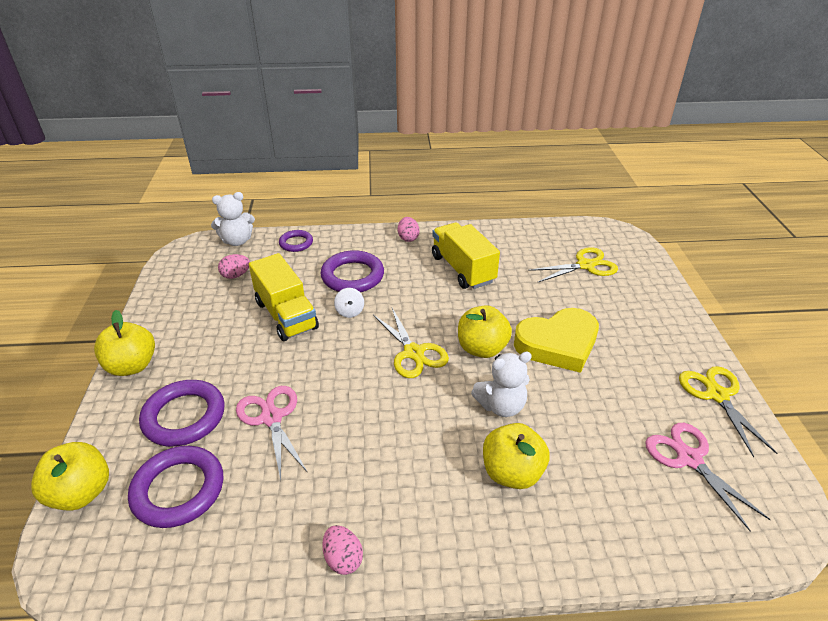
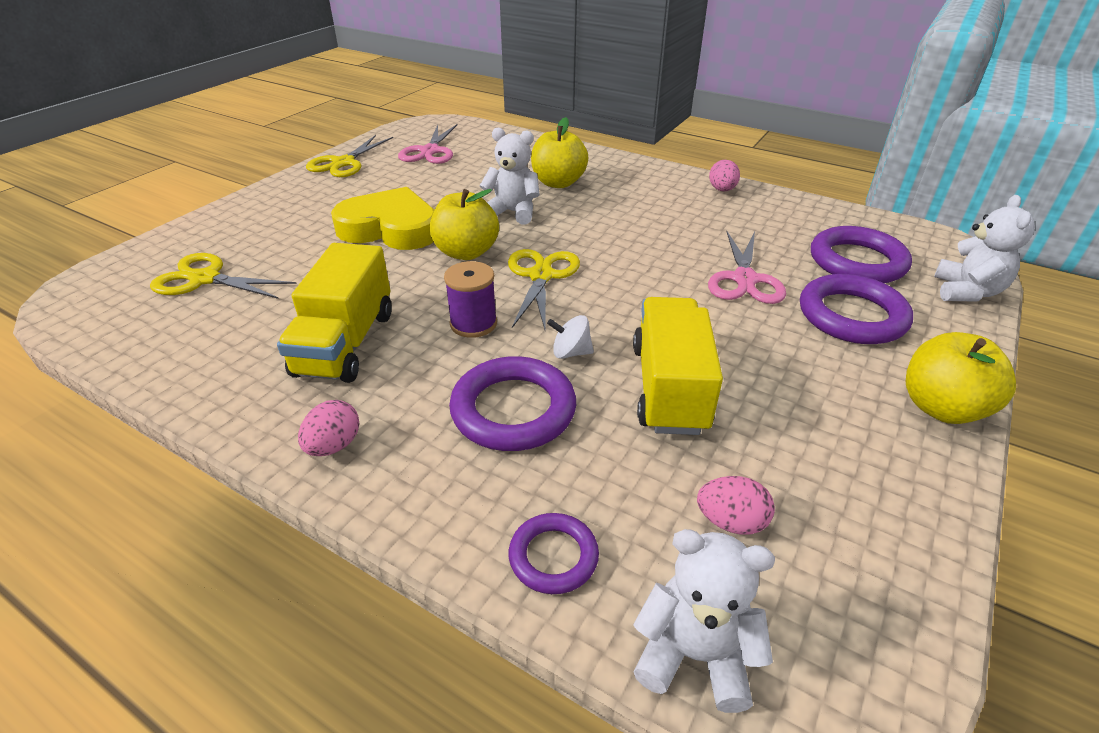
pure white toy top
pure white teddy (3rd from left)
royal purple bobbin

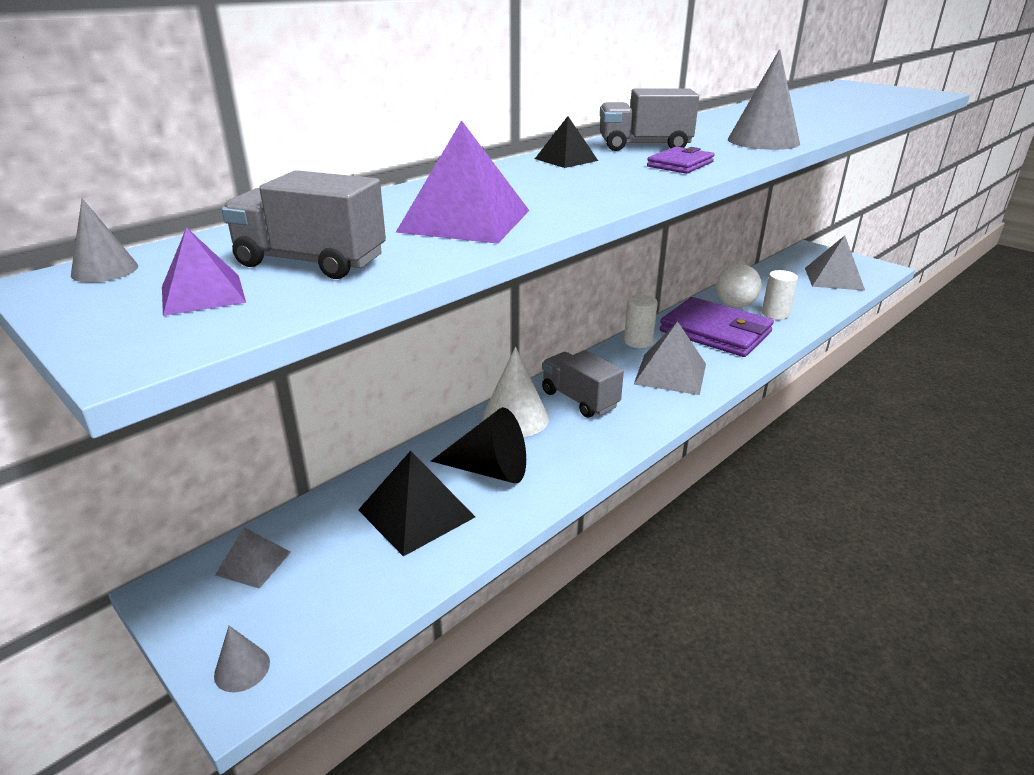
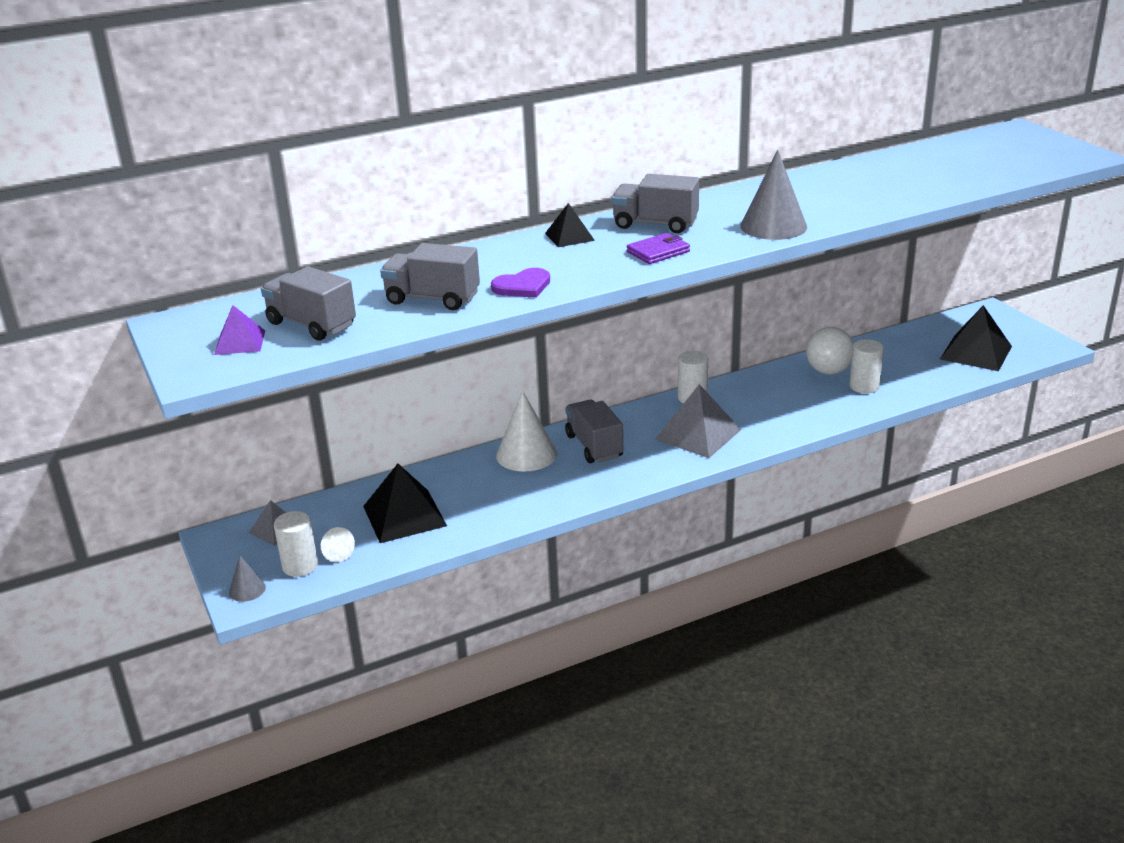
grey lorry (2nd from left)
grey cone shape (1st from left in the first image)
black solid pyramid (3rd from left)
royal purple billfold (2nd from left in the first image)
black cone shape
royal purple heart shape
pure white cylinder shape (1st from left)
pure white cone shape (1st from left)

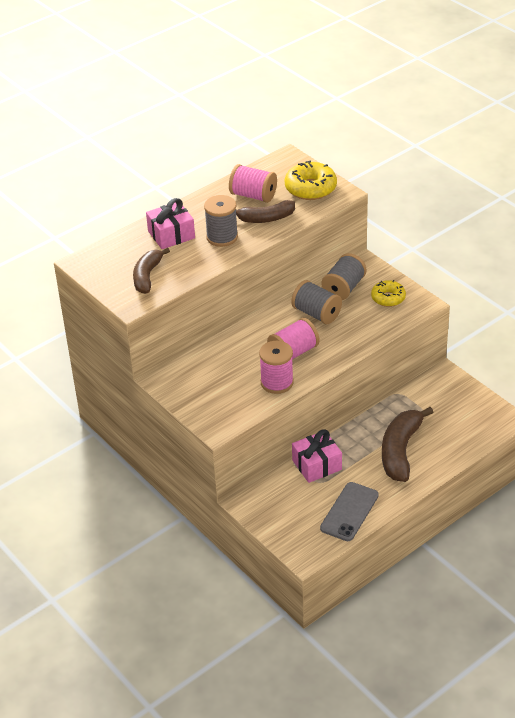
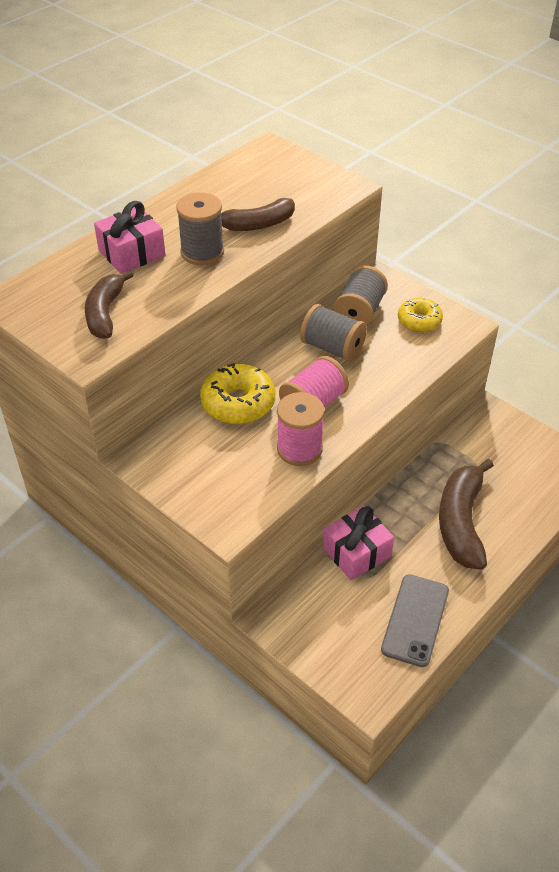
bright yellow donut (1st from left)
rosy bobbin (1st from left in the first image)

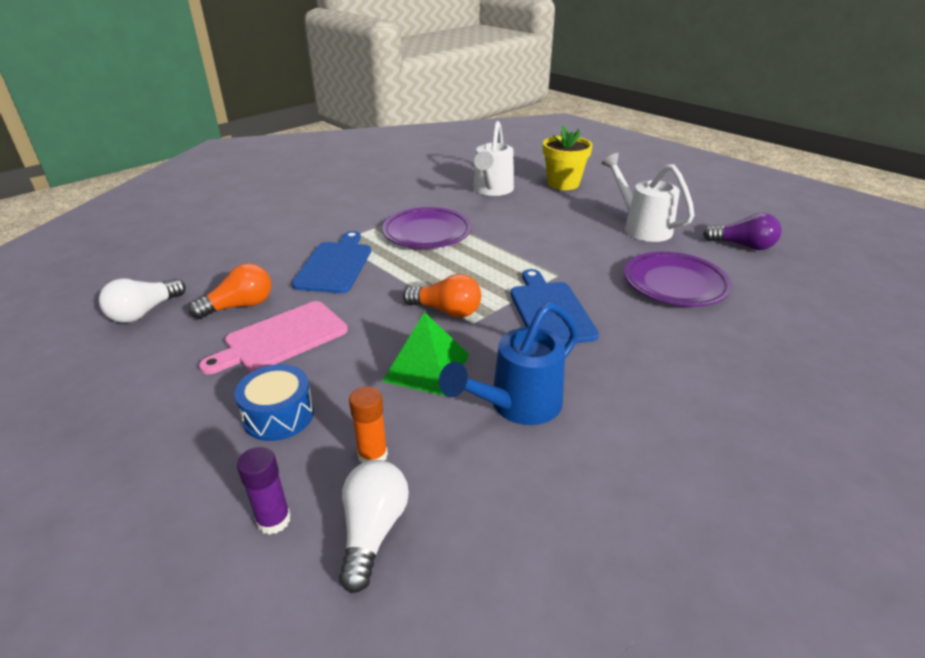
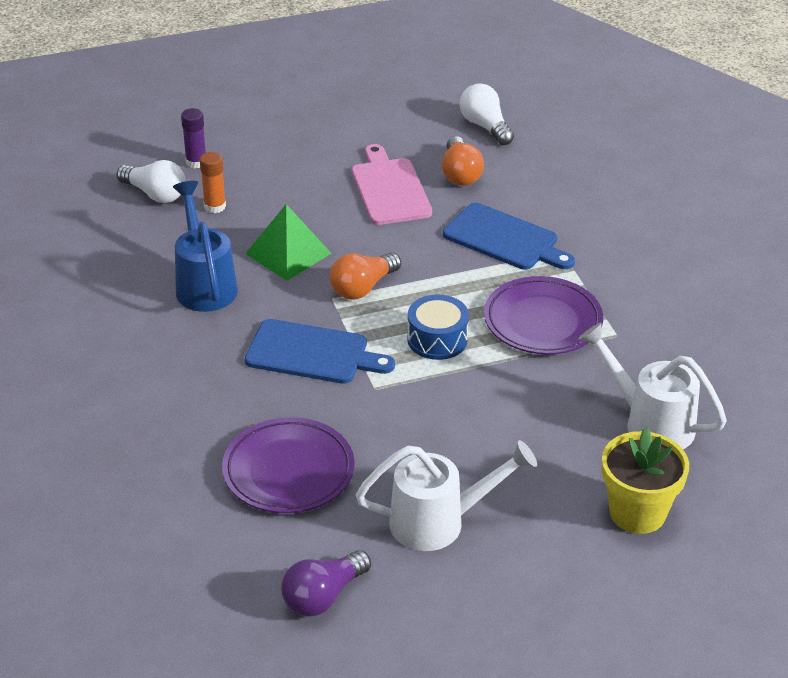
royal blue snare drum

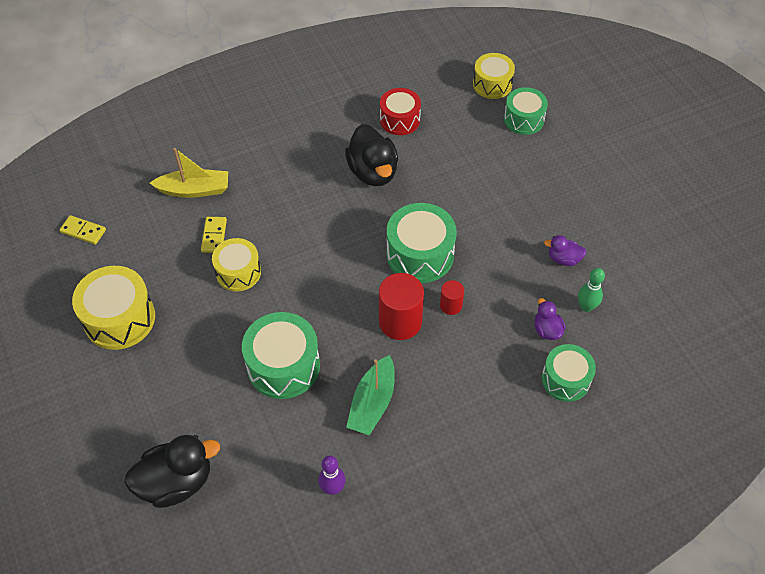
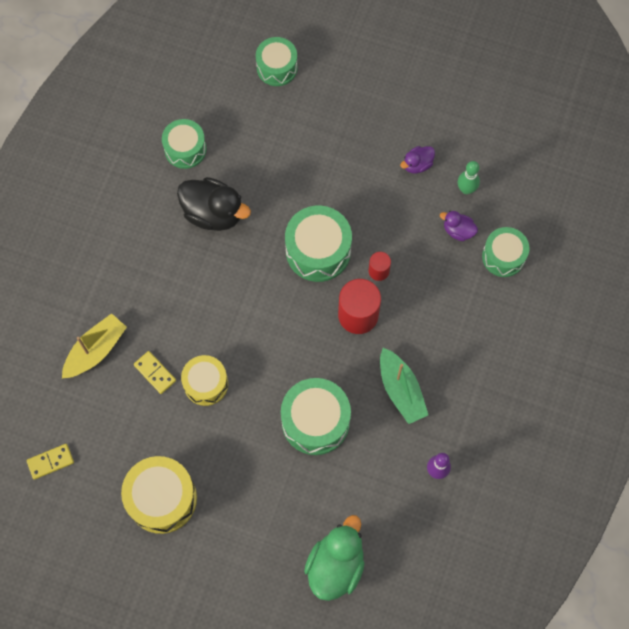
bright yellow snare drum (3rd from left in the first image)
green snare drum (1st from left)
green rubber duck

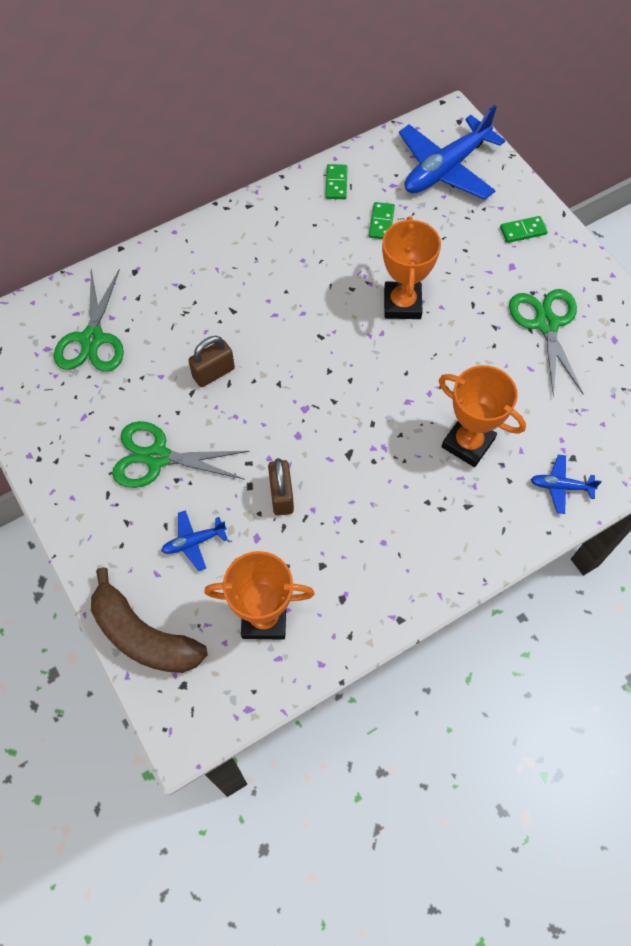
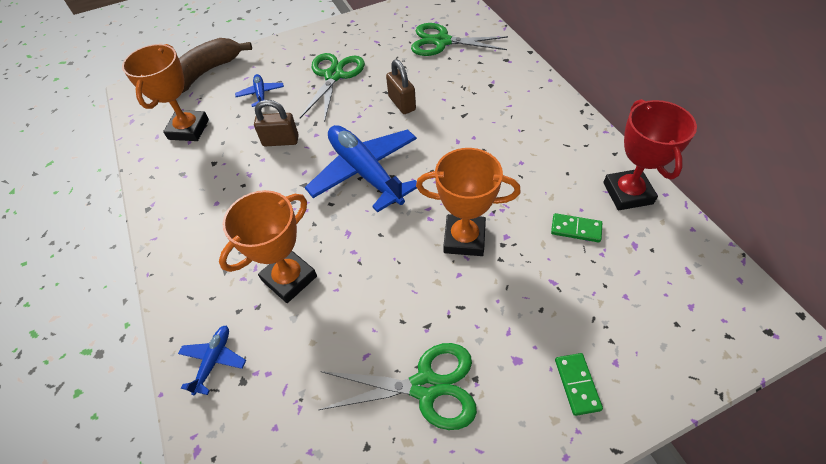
royal blue plane (3rd from left)
crimson prize cup

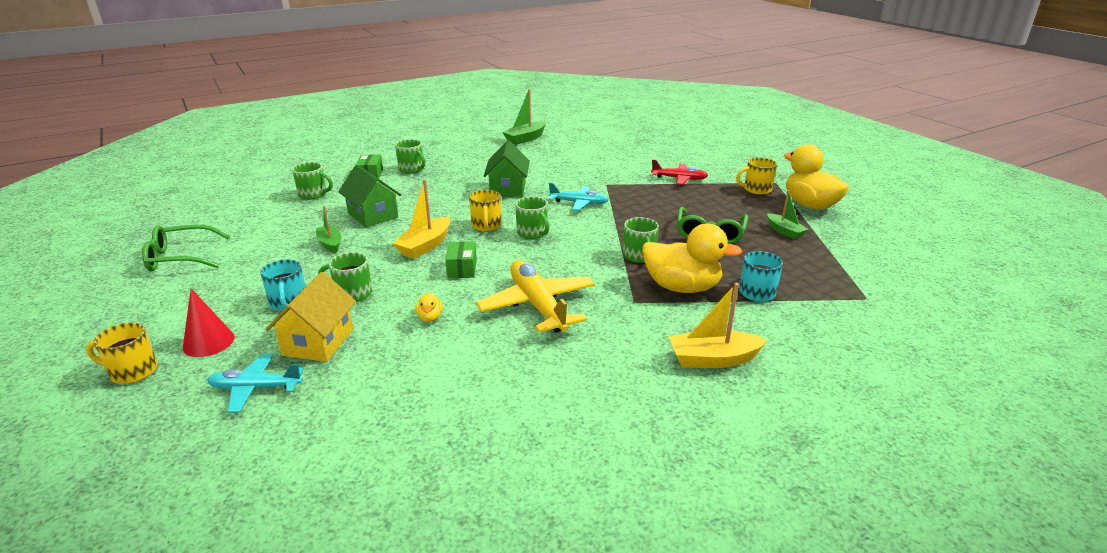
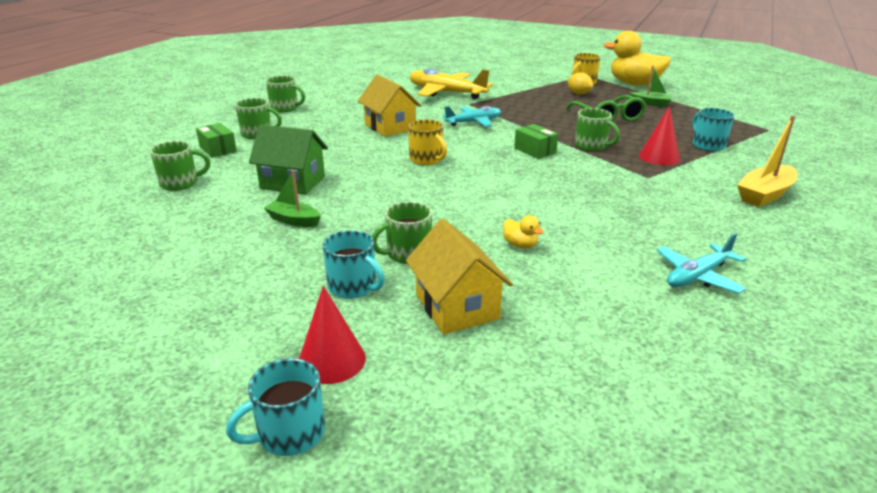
green boat (2nd from left in the first image)
bright yellow house (1st from left)
crimson plane
bright yellow boat (1st from left in the first image)
green tea mug (3rd from left)
crimson cone shape (2nd from left)
green spectacles (1st from left in the first image)
green box (2nd from left)
bright yellow plane
aqua tea mug (1st from left)
aqua plane (2nd from left)
bright yellow citrus fruit

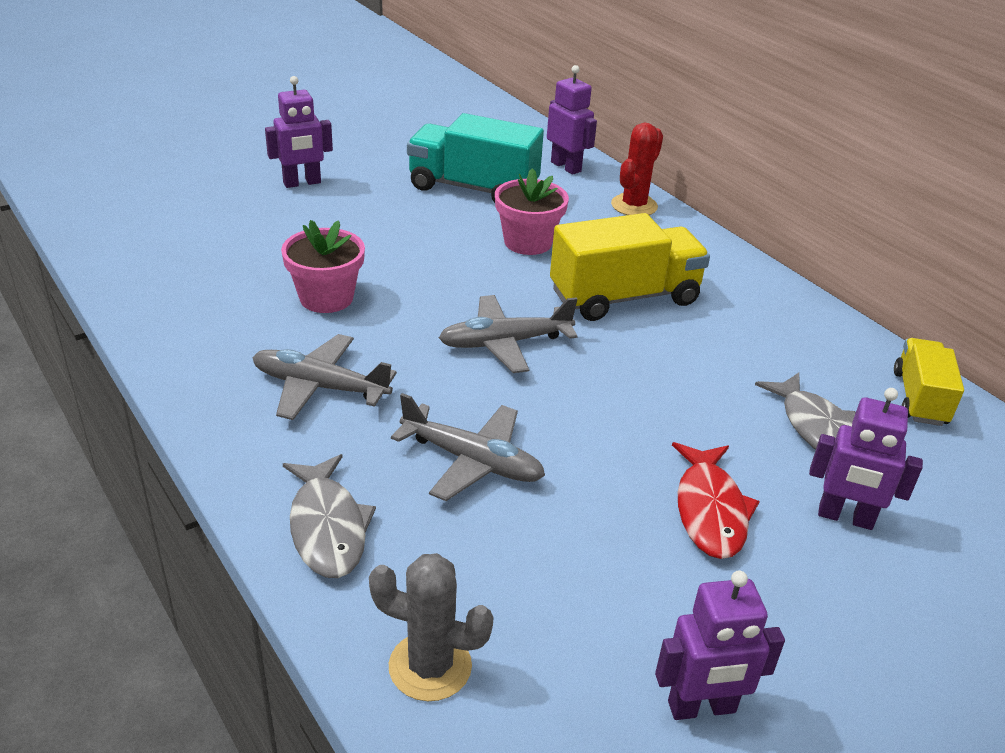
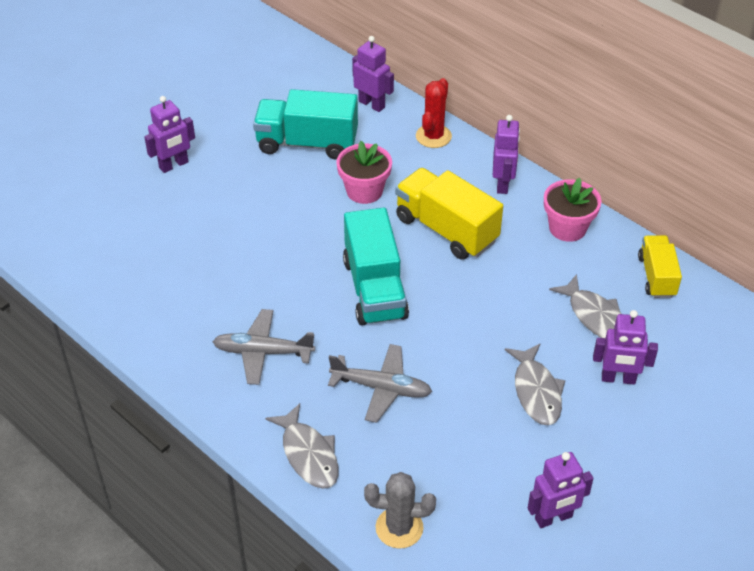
bright yellow lorry (1st from left)
rosy plant pot (2nd from left)
aqua lorry (2nd from left)
grey toy fish (2nd from left)
royal purple robot (3rd from left)

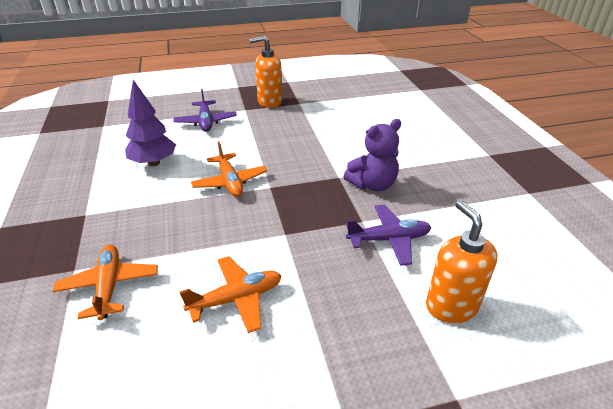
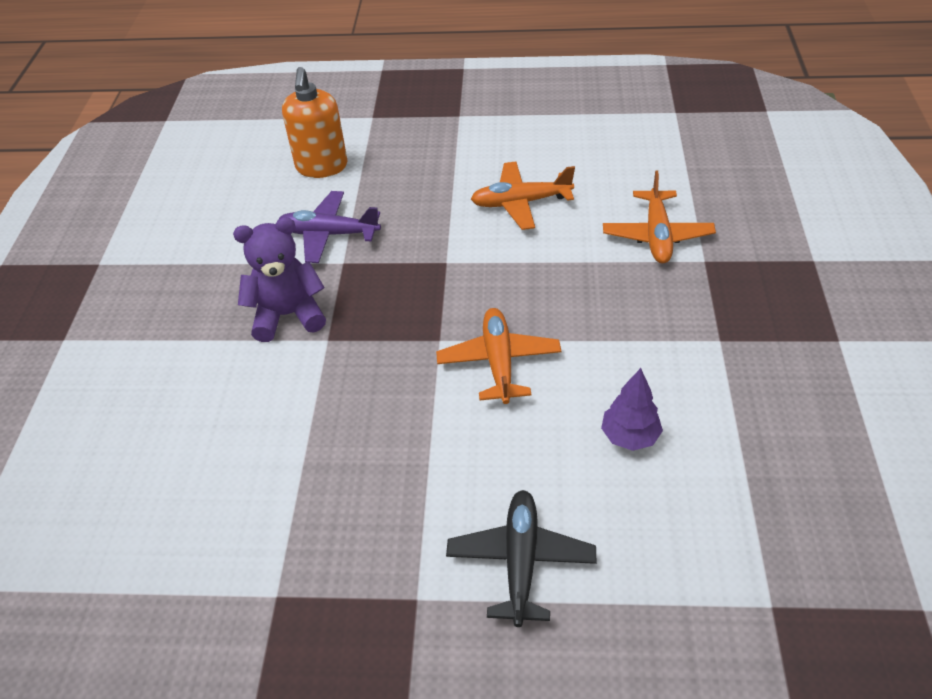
orange-coloured soap dispenser (1st from left in the first image)
royal purple tree
black plane

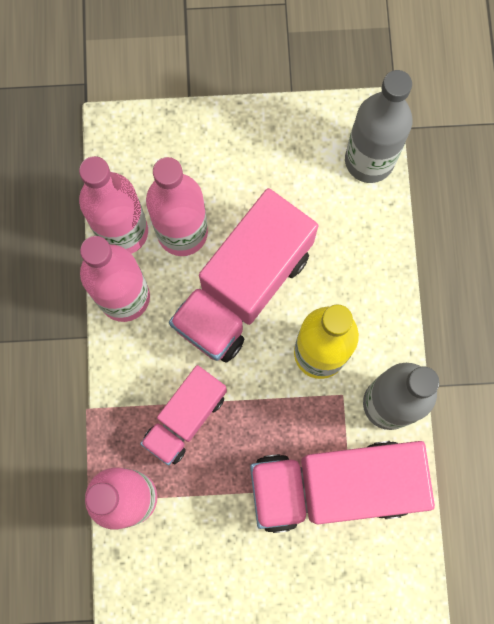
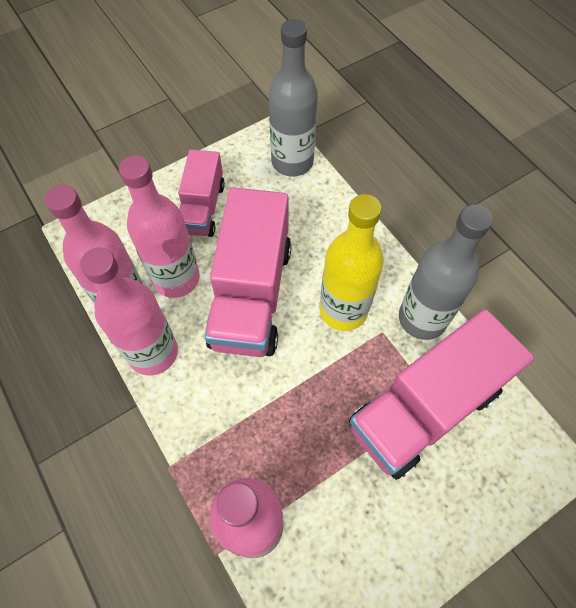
rosy lorry (1st from left)

